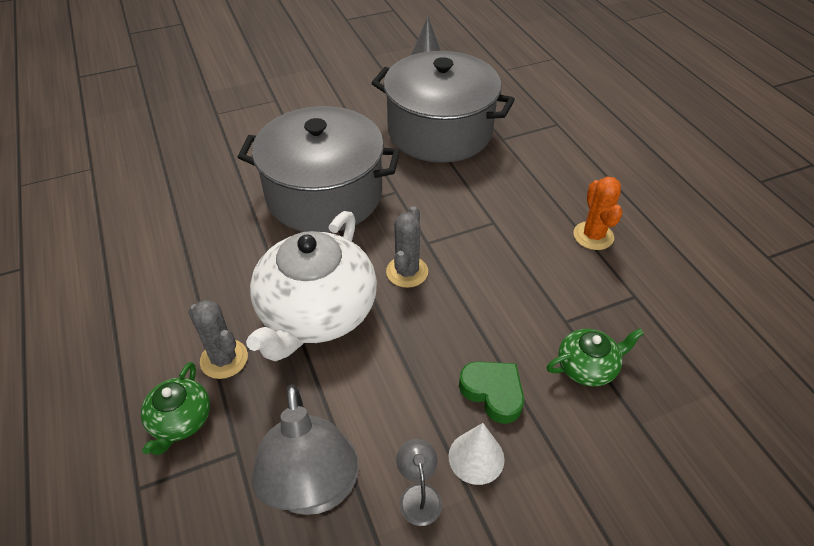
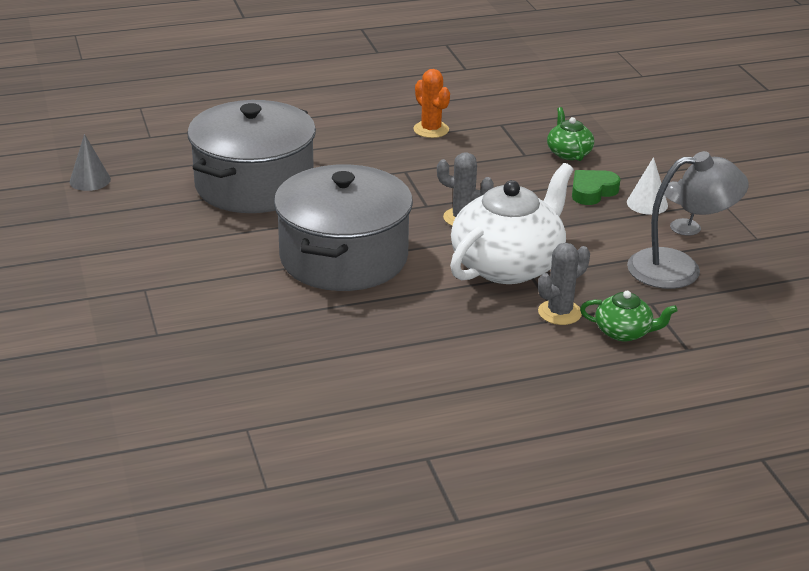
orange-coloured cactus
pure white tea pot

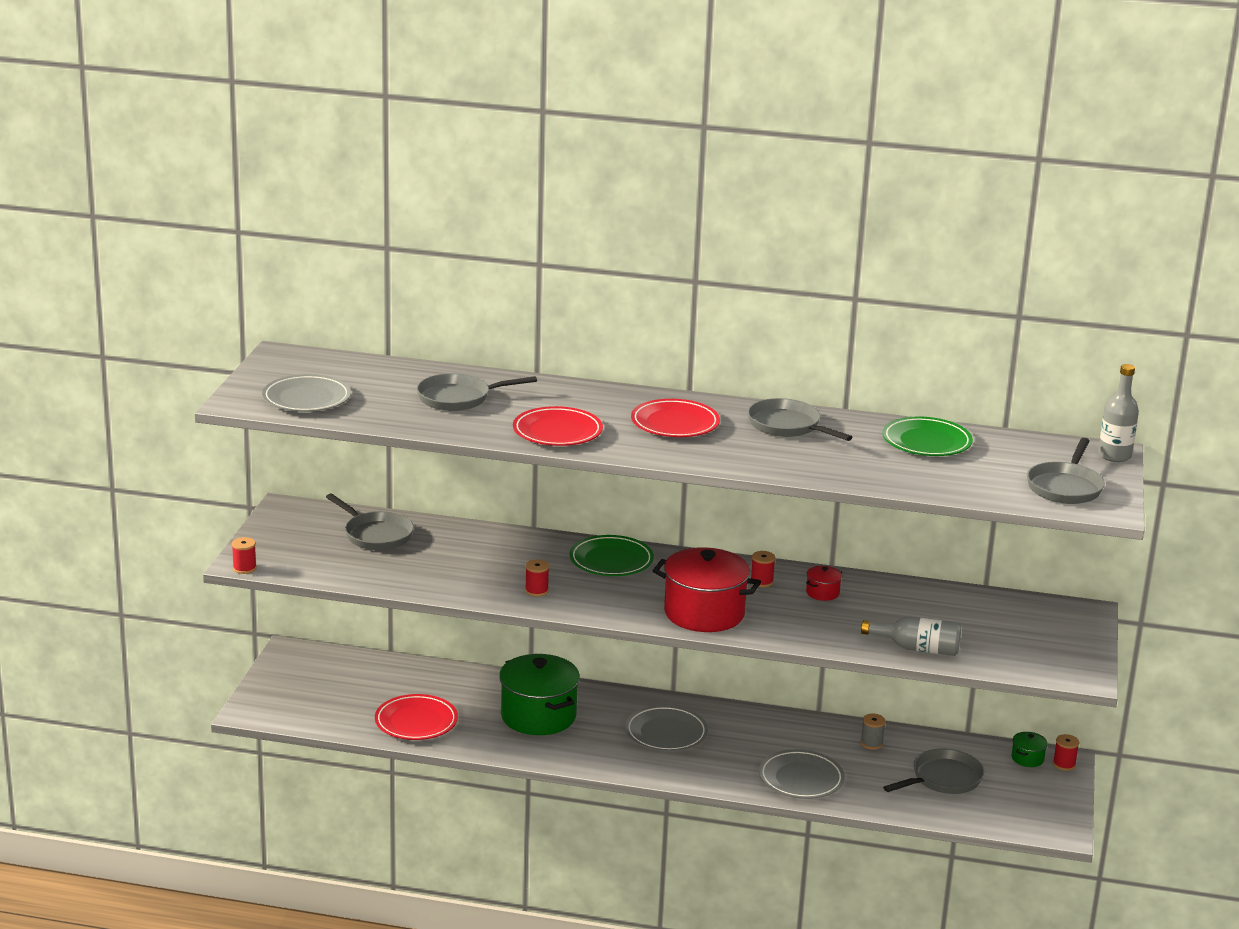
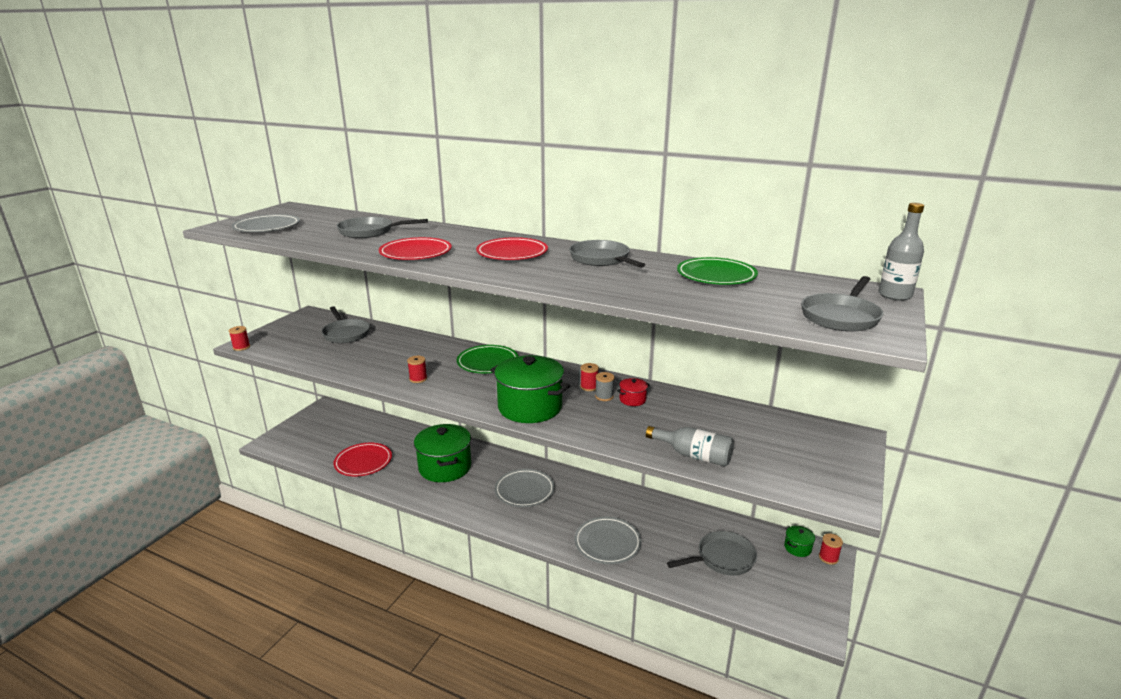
green cooking pot (2nd from left)
grey bobbin

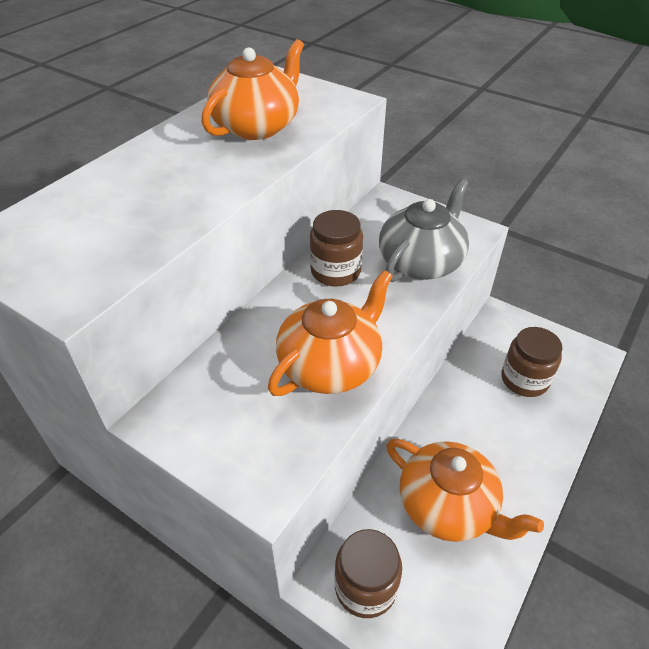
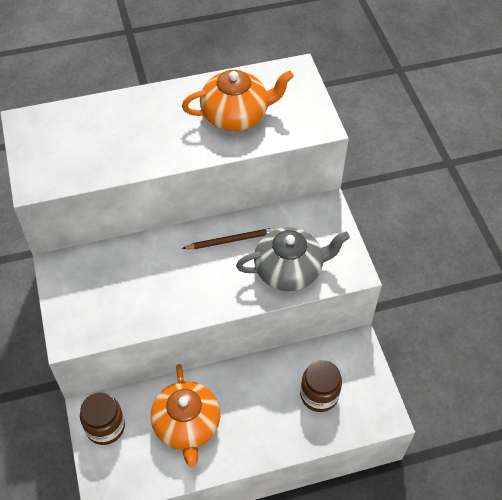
russet pencil
orange-coloured tea pot (2nd from left in the first image)

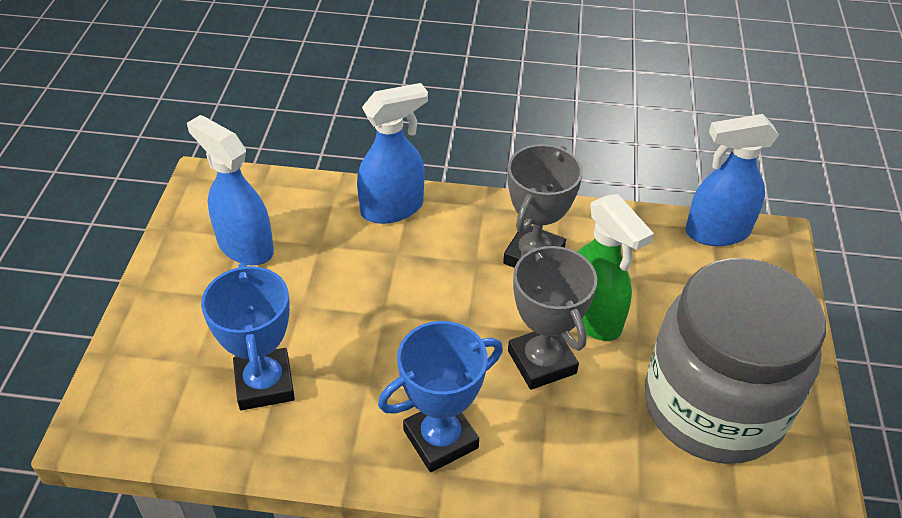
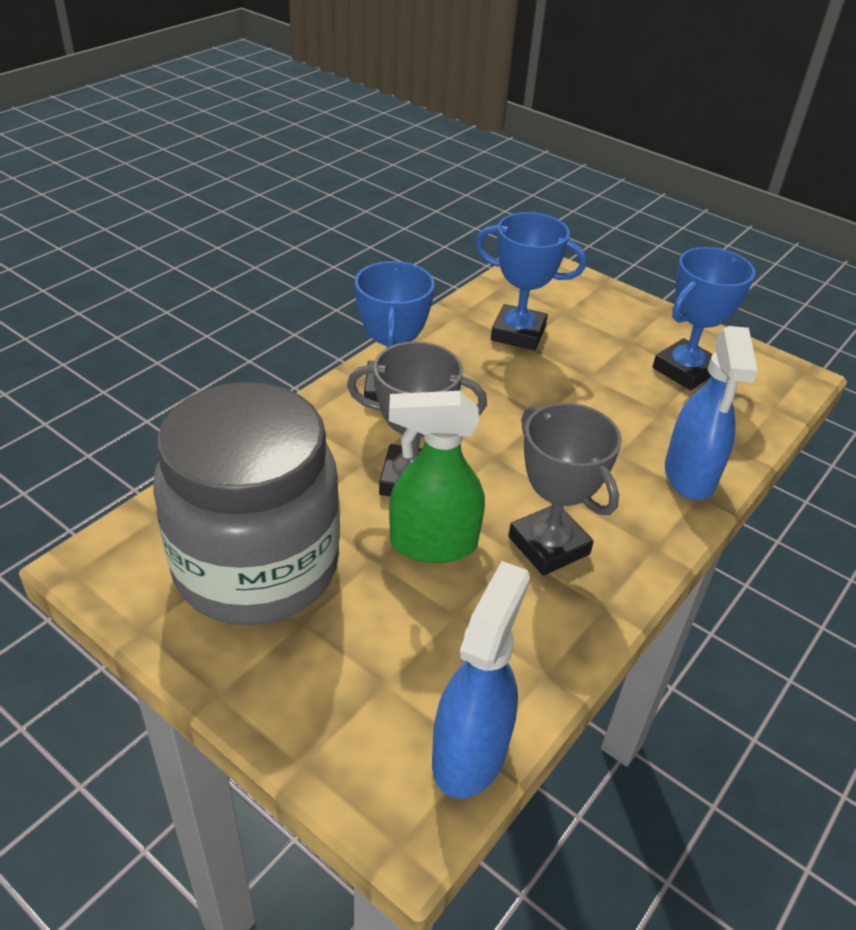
royal blue prize cup (3rd from left)

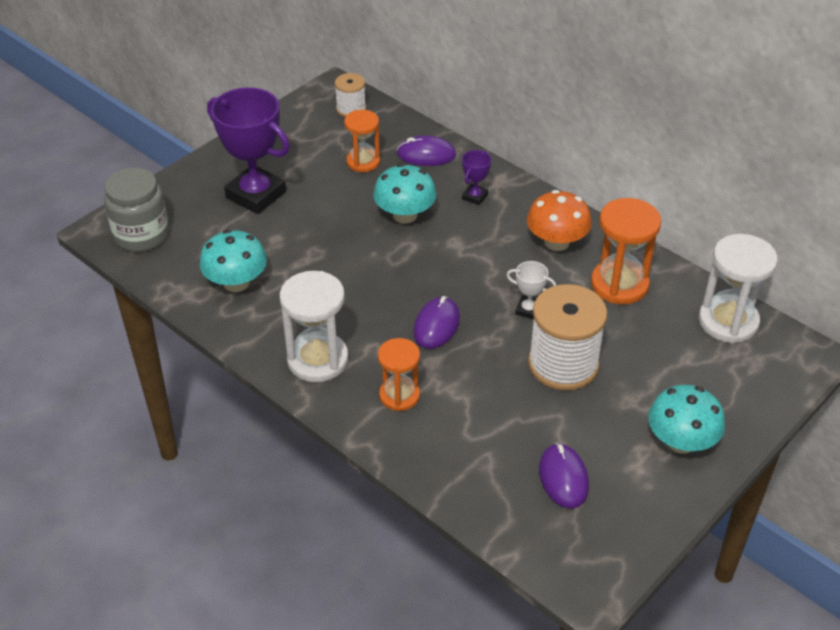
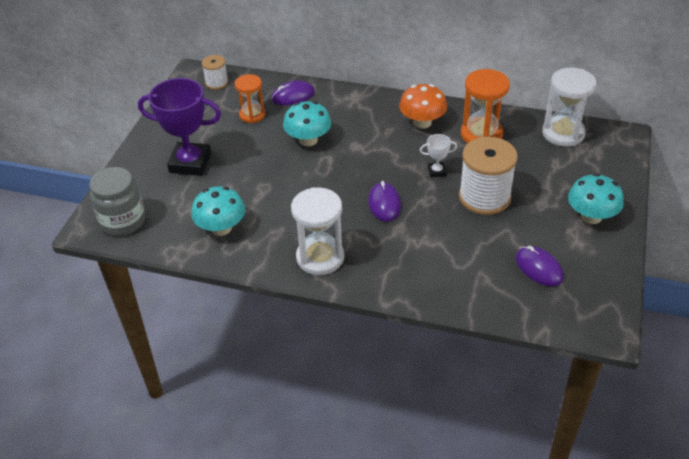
royal purple prize cup (2nd from left in the first image)
orange-coloured hourglass (2nd from left in the first image)

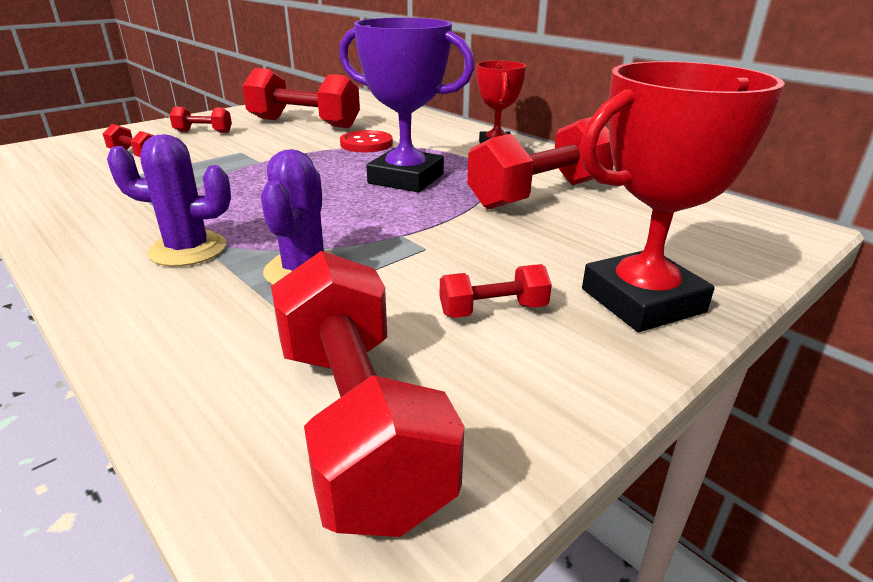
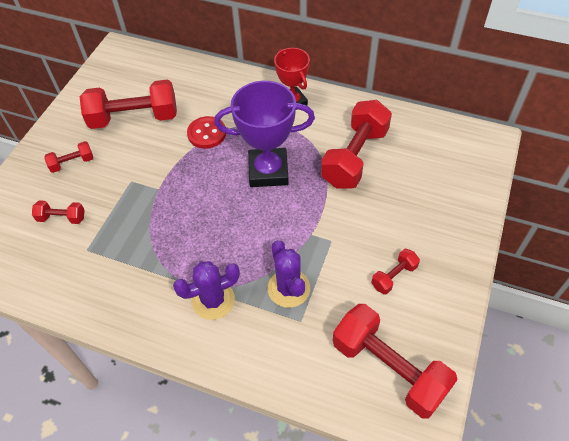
crimson prize cup (2nd from left in the first image)

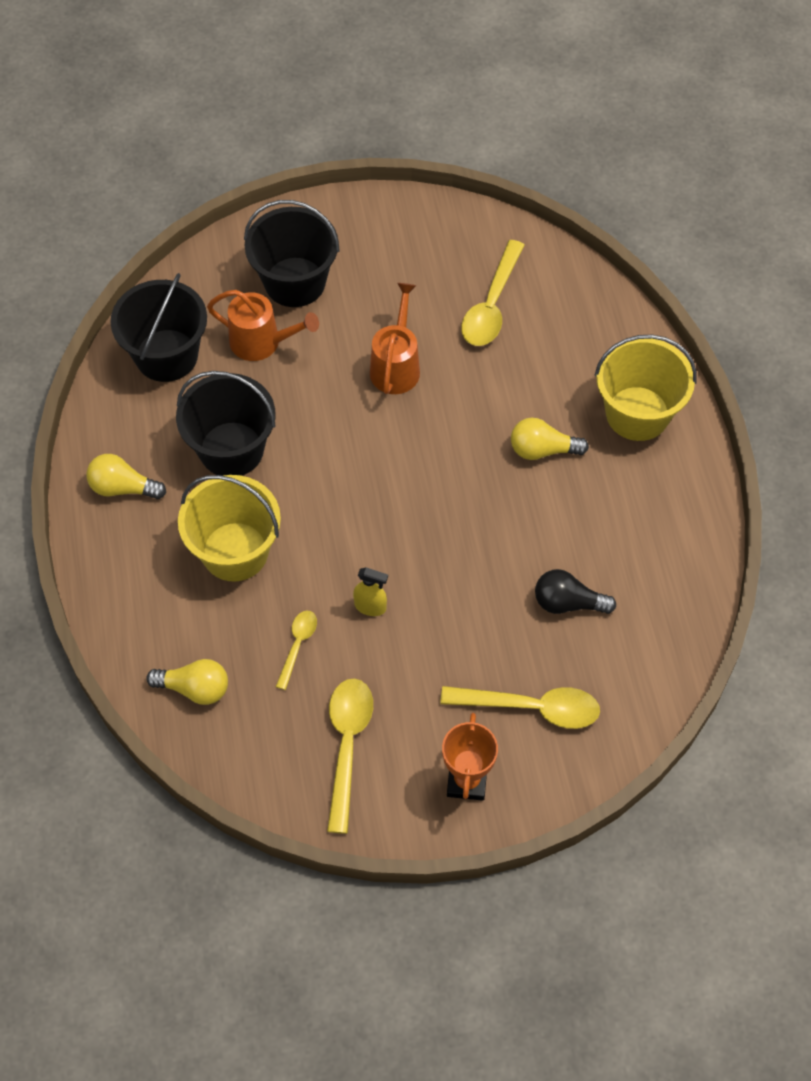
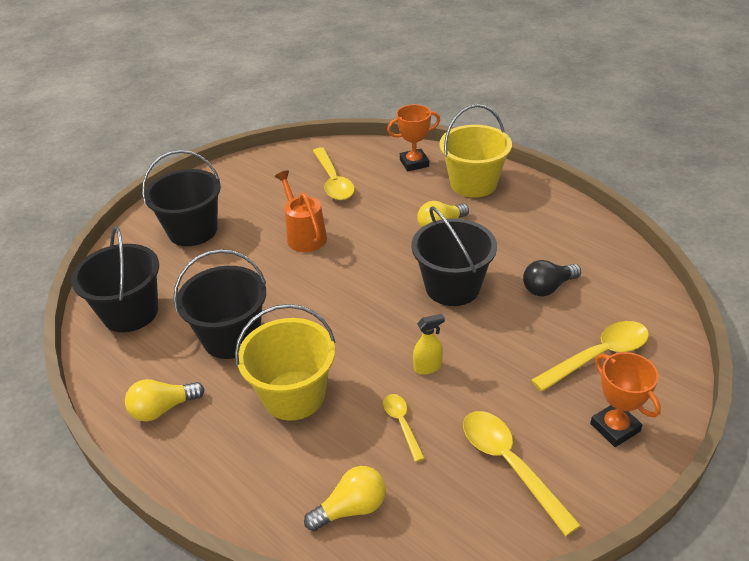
orange-coloured watering can (1st from left in the first image)
orange-coloured prize cup (1st from left)
black bucket (4th from left)

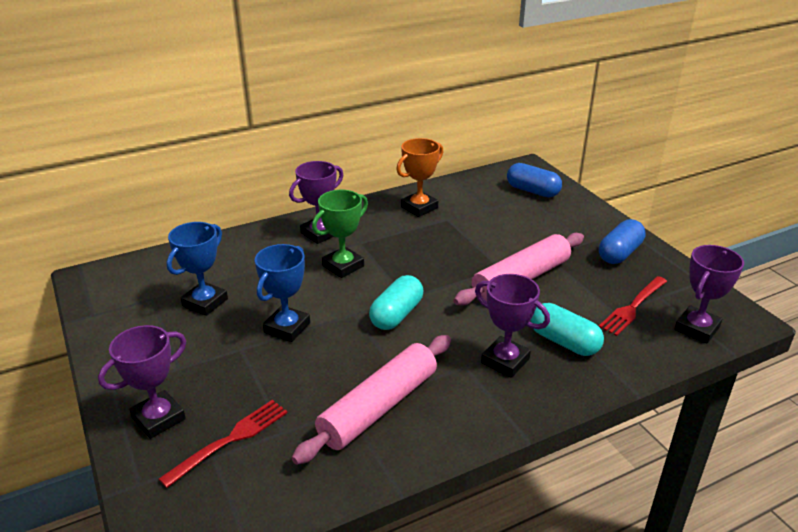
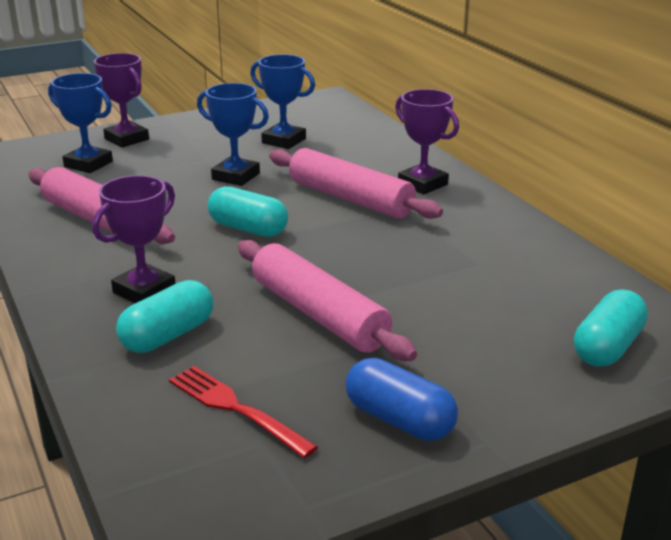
orange-coloured prize cup
aqua capsule (3rd from left)
rosy pastry roller (3rd from left)
royal purple prize cup (4th from left in the first image)
royal blue prize cup (1st from left)

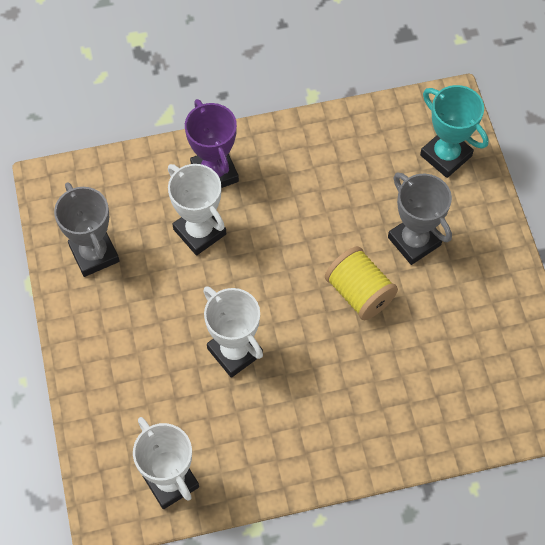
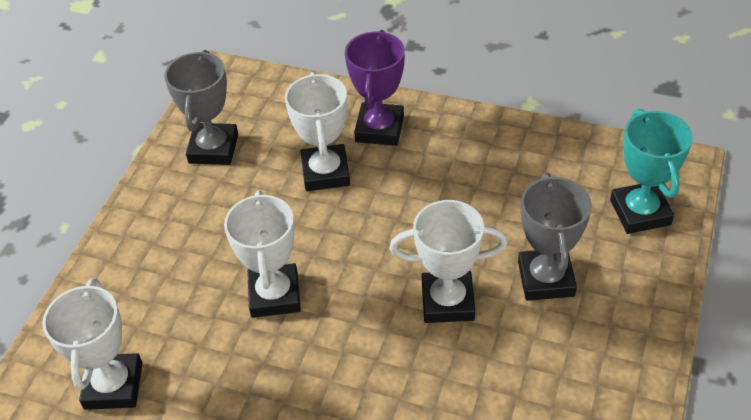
pure white prize cup (4th from left)

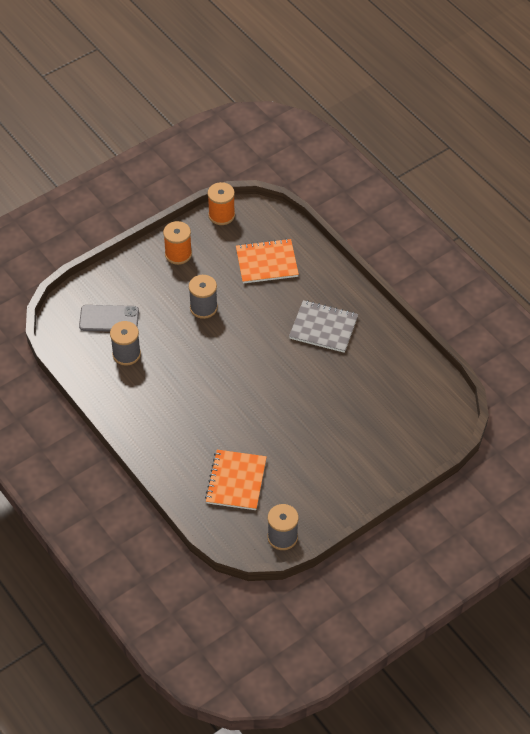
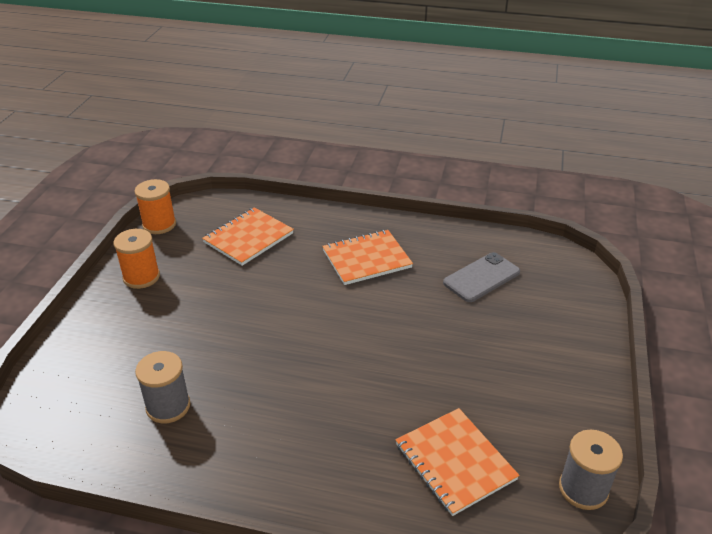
grey bobbin (2nd from left in the first image)
orange-coloured notebook (2nd from left)
grey phone

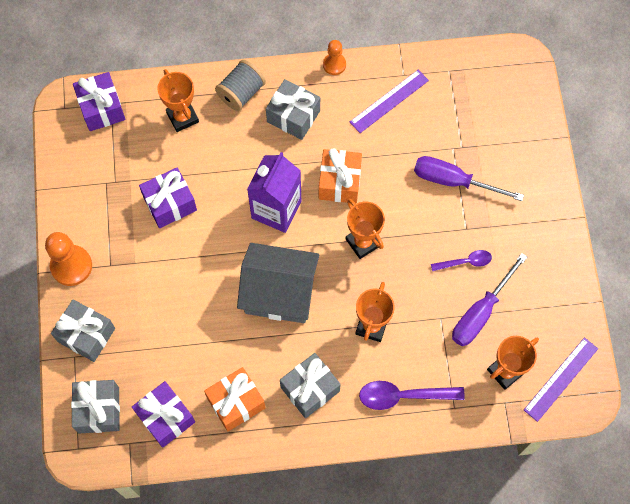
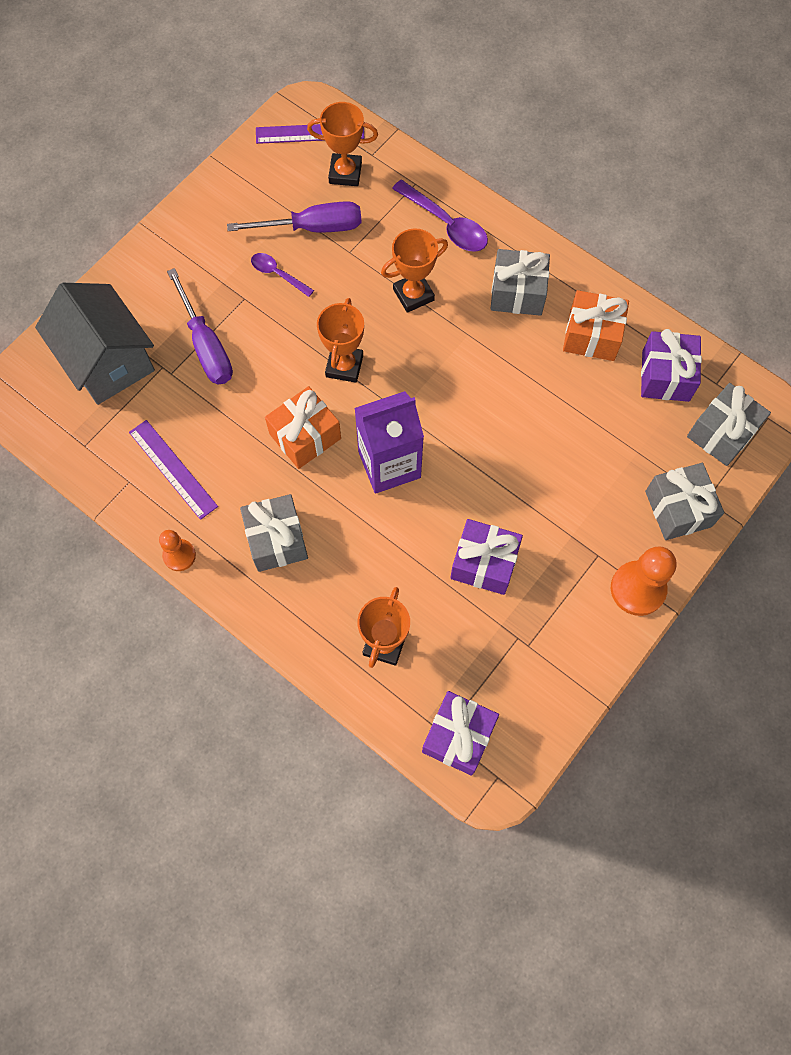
grey bobbin
royal purple ruler (1st from left)
grey house

